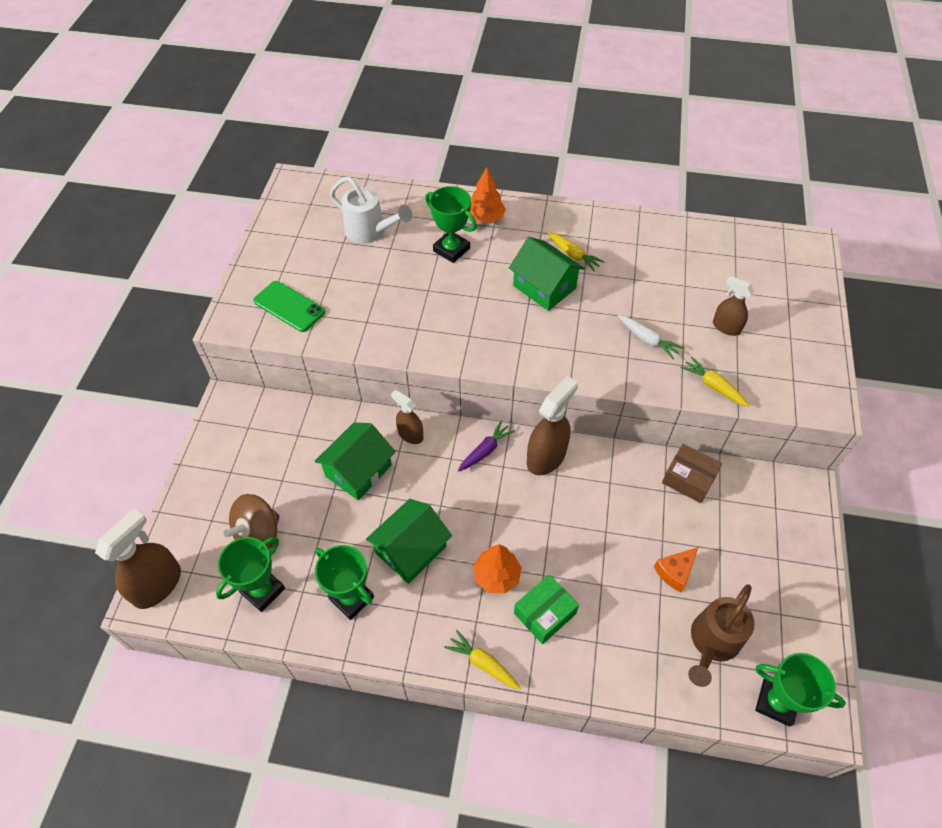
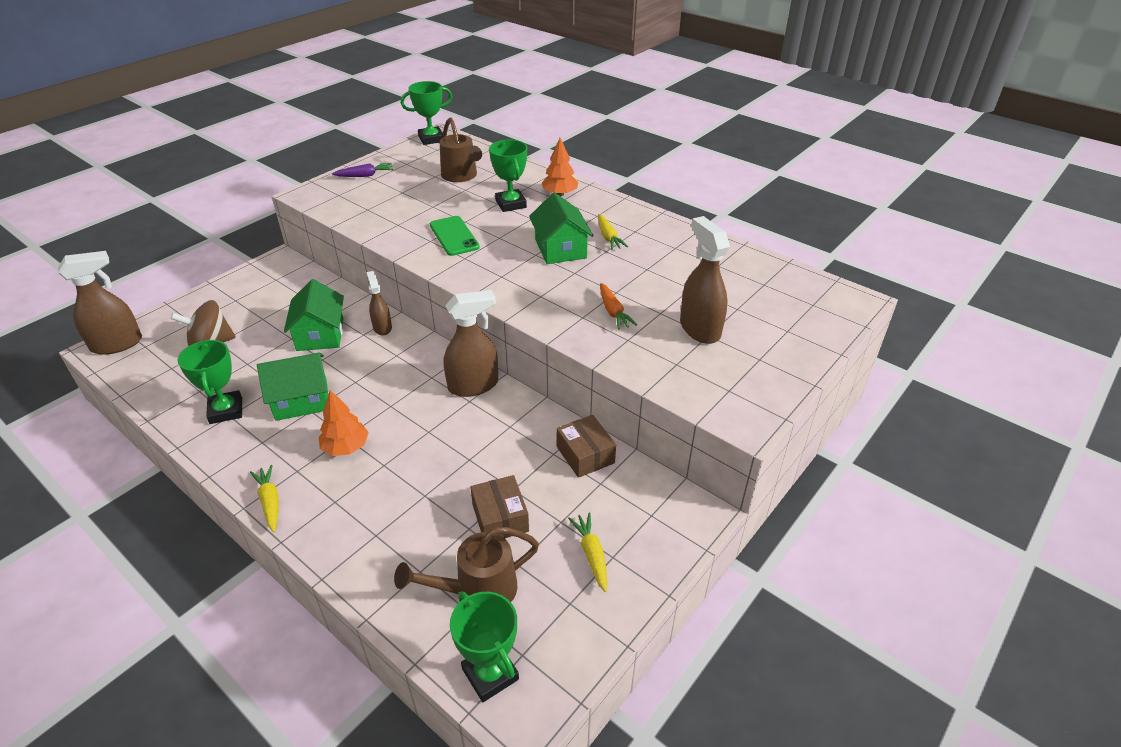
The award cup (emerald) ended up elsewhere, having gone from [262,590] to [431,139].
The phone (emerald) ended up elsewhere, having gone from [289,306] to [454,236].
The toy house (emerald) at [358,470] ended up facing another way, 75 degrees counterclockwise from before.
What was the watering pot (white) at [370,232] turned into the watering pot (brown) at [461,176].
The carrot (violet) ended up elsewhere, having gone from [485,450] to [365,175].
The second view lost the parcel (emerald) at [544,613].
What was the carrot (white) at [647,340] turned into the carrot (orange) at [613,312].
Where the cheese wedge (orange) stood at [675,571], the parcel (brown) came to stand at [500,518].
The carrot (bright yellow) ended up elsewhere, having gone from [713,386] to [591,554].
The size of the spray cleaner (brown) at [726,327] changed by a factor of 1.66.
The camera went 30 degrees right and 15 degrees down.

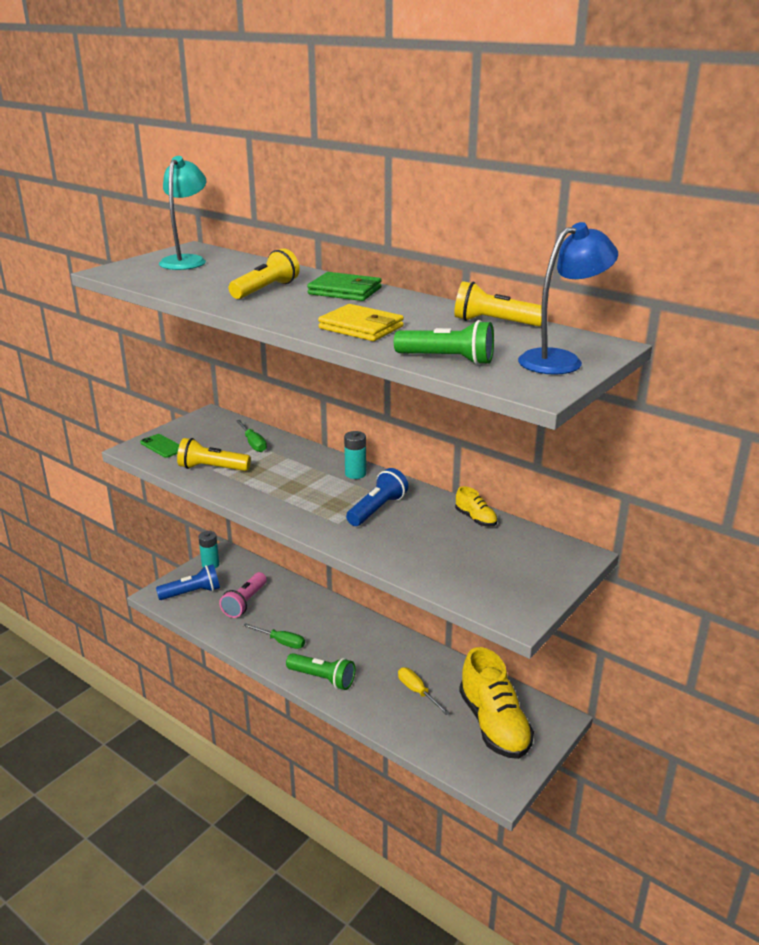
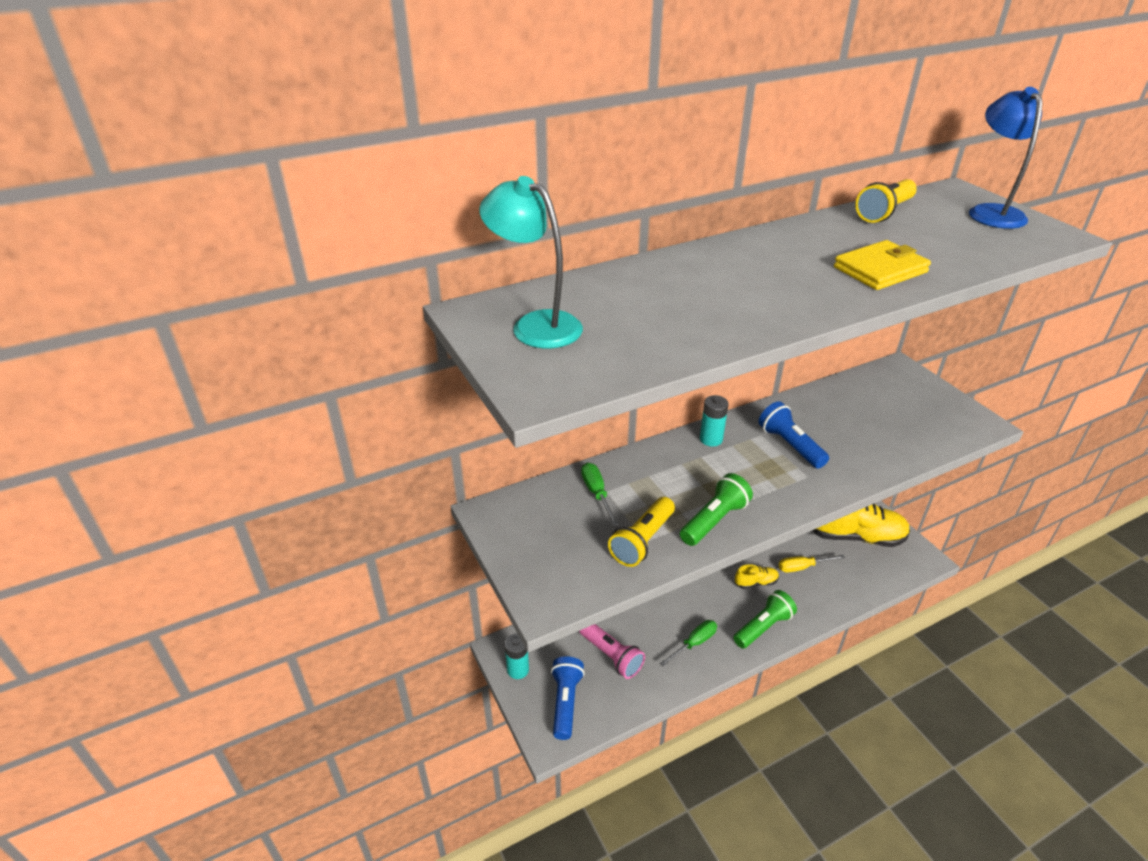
The second view lost the phone (emerald) at [162,446].
The second view lost the flashlight (bright yellow) at [266,290].
The hand screwdriver (emerald) at [253,443] ended up facing another way, 105 degrees counterclockwise from before.
The second view lost the card wallet (emerald) at [345,291].
The flashlight (emerald) ended up elsewhere, having gone from [447,359] to [714,520].
The sneaker (bright yellow) ended up elsewhere, having gone from [475,519] to [755,582].
The camera went 65 degrees left and 10 degrees up.

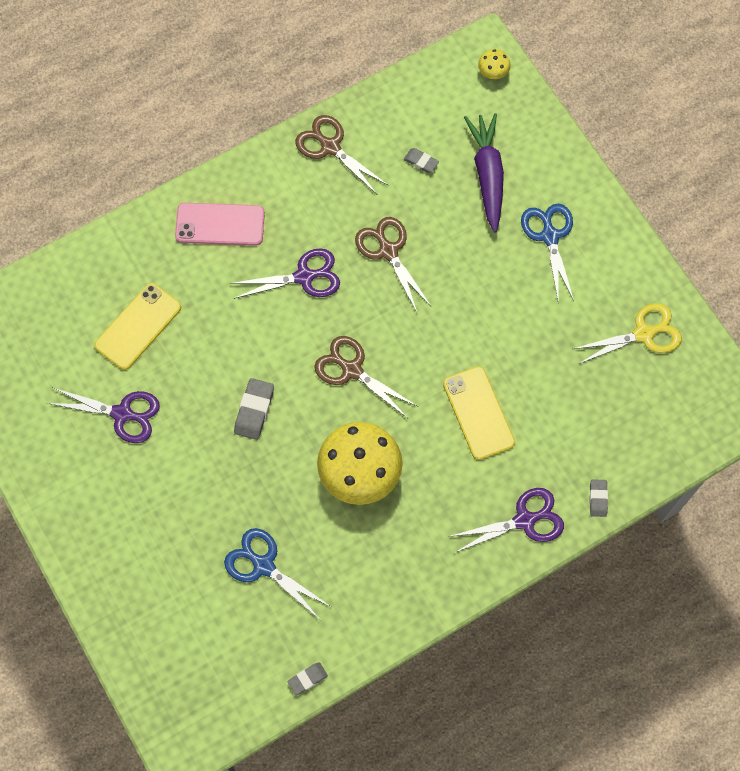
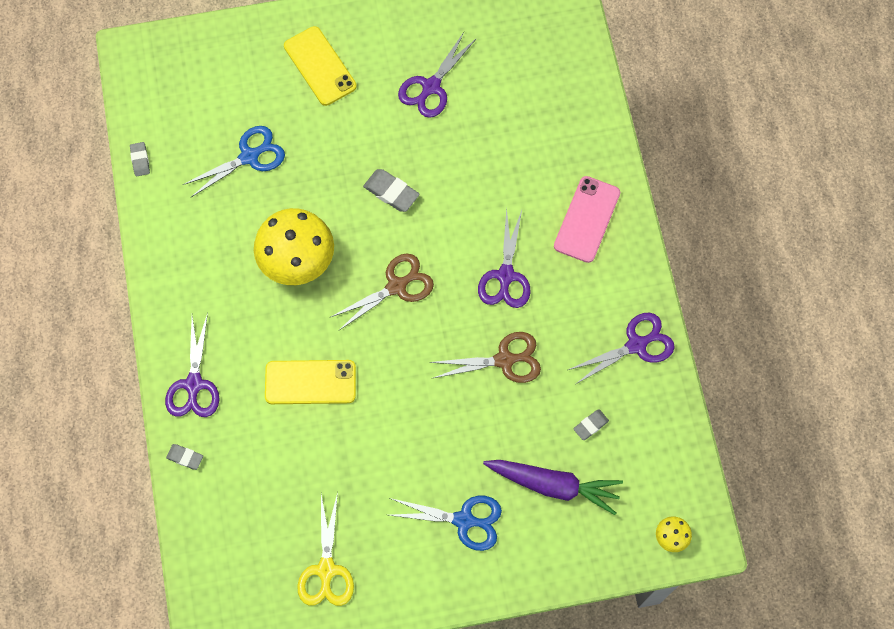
The phone (bright yellow) ended up elsewhere, having gone from [138,326] to [320,66].
What was the shears (brown) at [330,147] turned into the shears (violet) at [636,345].
The camera went 110 degrees right and 0 degrees up.

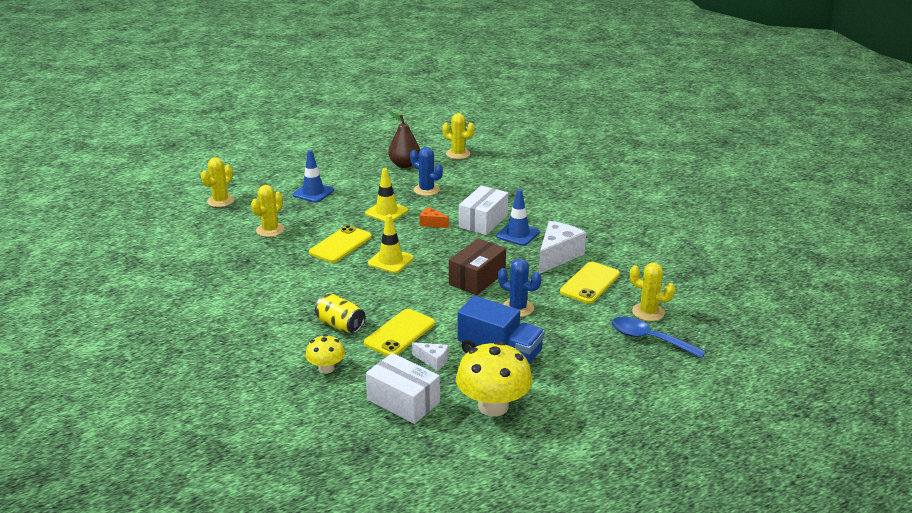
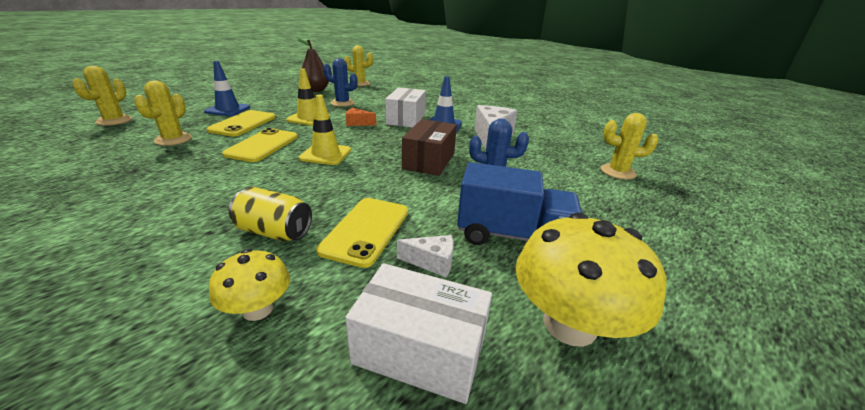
The phone (bright yellow) ended up elsewhere, having gone from [590,283] to [243,124].
The second view lost the spoon (cobalt) at [649,339].
The camera went 20 degrees left and 0 degrees up.

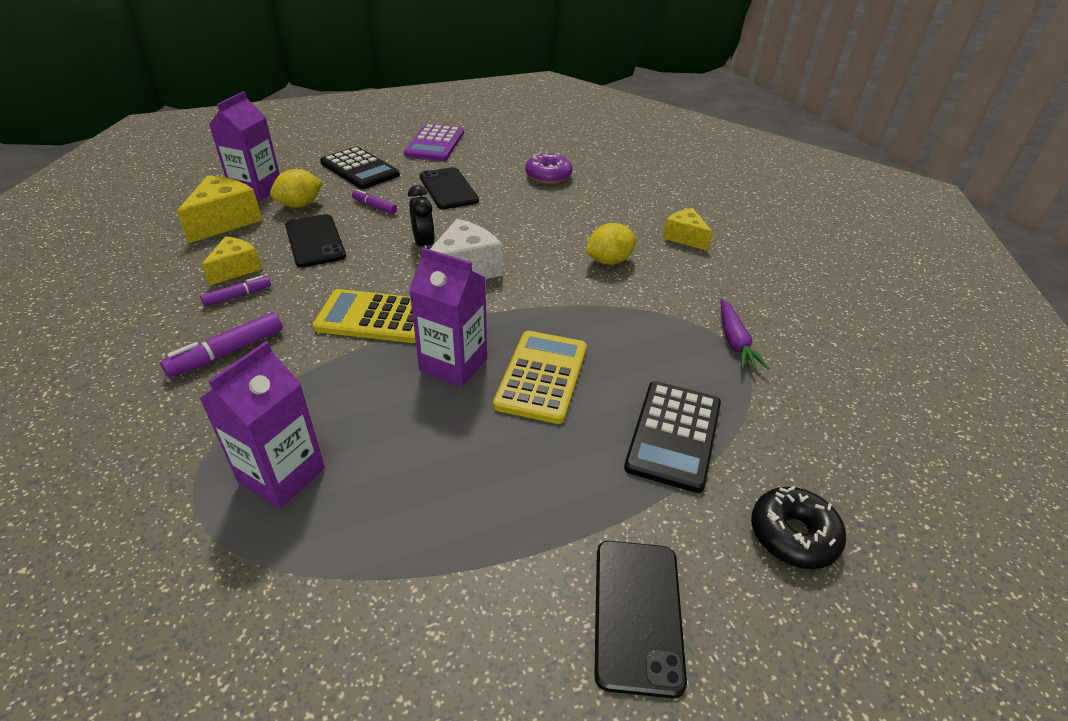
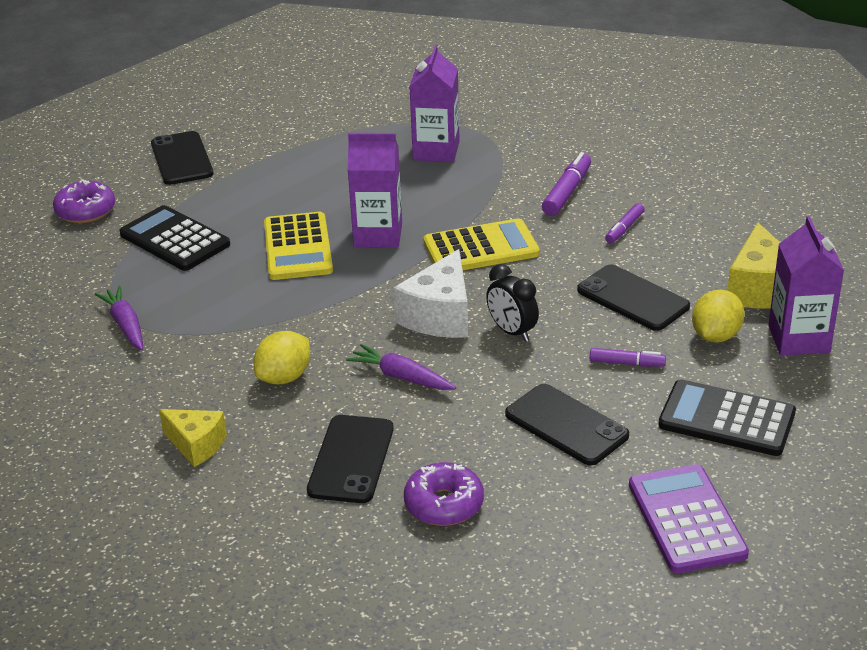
The second view lost the cheese wedge (bright yellow) at [236,269].
The pocket calculator (ebony) at [674,435] ended up facing another way, 45 degrees counterclockwise from before.
What was the doughnut (ebony) at [793,535] turned into the doughnut (violet) at [85,211].
The second view gained the phone (ebony) at [351,459].
The second view gained the carrot (violet) at [401,377].
The camera went 160 degrees right and 5 degrees down.

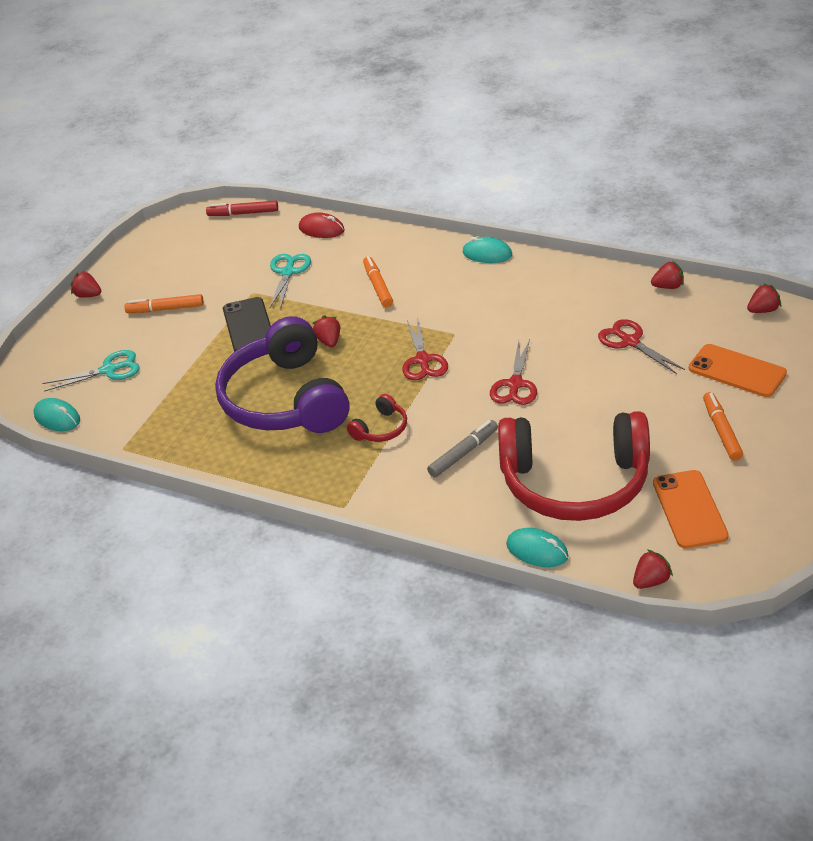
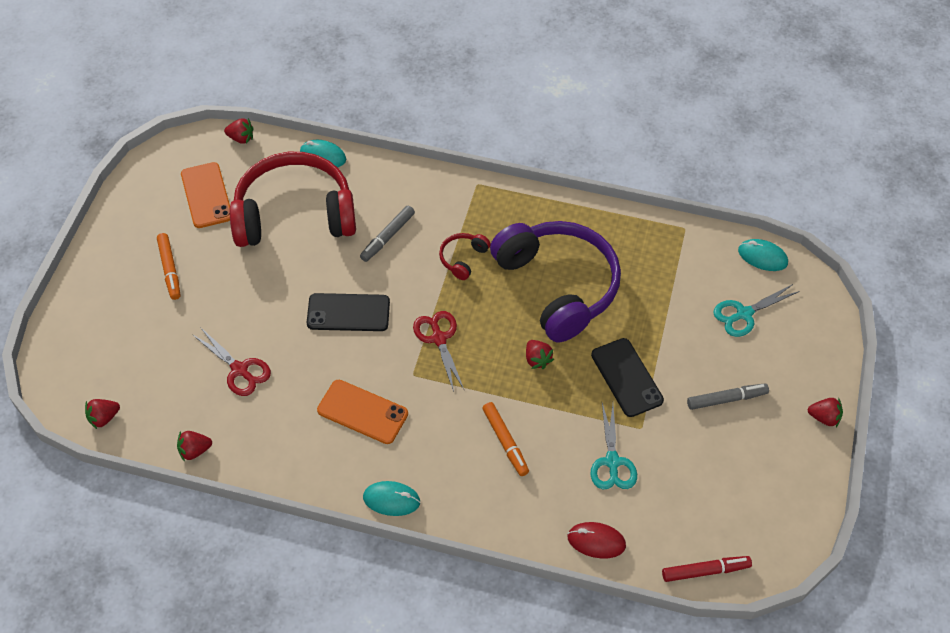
What was the marker pen (orange) at [165,309] turned into the marker pen (ash-grey) at [726,399].
Where the shears (scarlet) stood at [515,384], the phone (ebony) came to stand at [348,312].
The toy strawberry (scarlet) at [651,581] ended up facing another way, 120 degrees counterclockwise from before.
The phone (orange) ended up elsewhere, having gone from [737,371] to [362,412].
The camera went 165 degrees right and 15 degrees up.

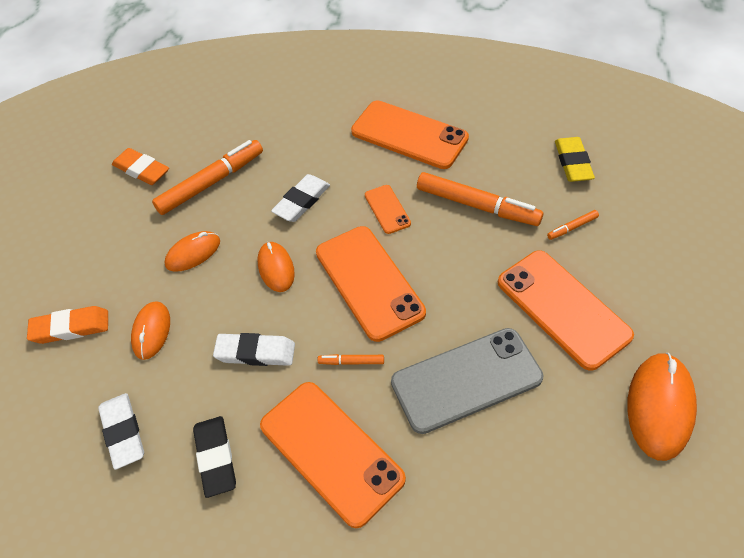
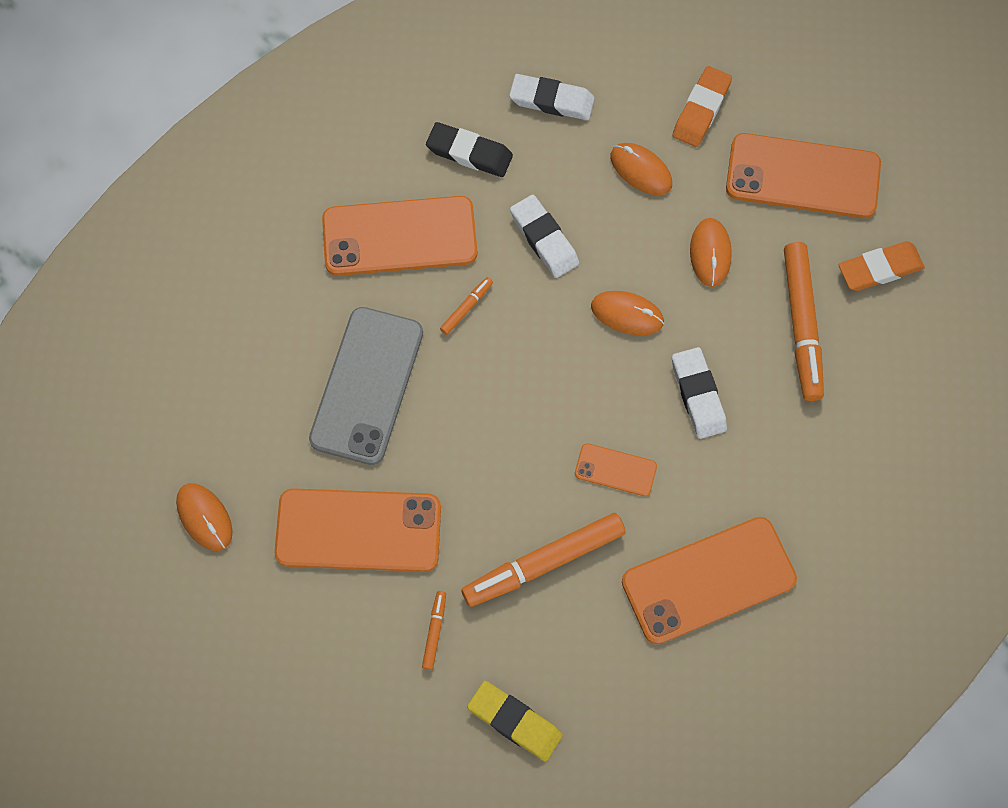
The eraser (white) at [255,352] ended up facing another way, 75 degrees counterclockwise from before.
The phone (orange) ended up elsewhere, having gone from [369,282] to [803,176].
The size of the PC mouse (orange) at [659,407] changed by a factor of 0.62.
The camera went 125 degrees right and 15 degrees up.

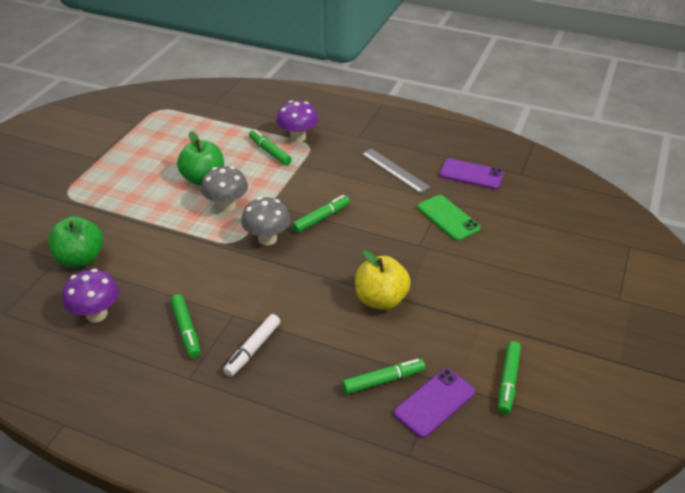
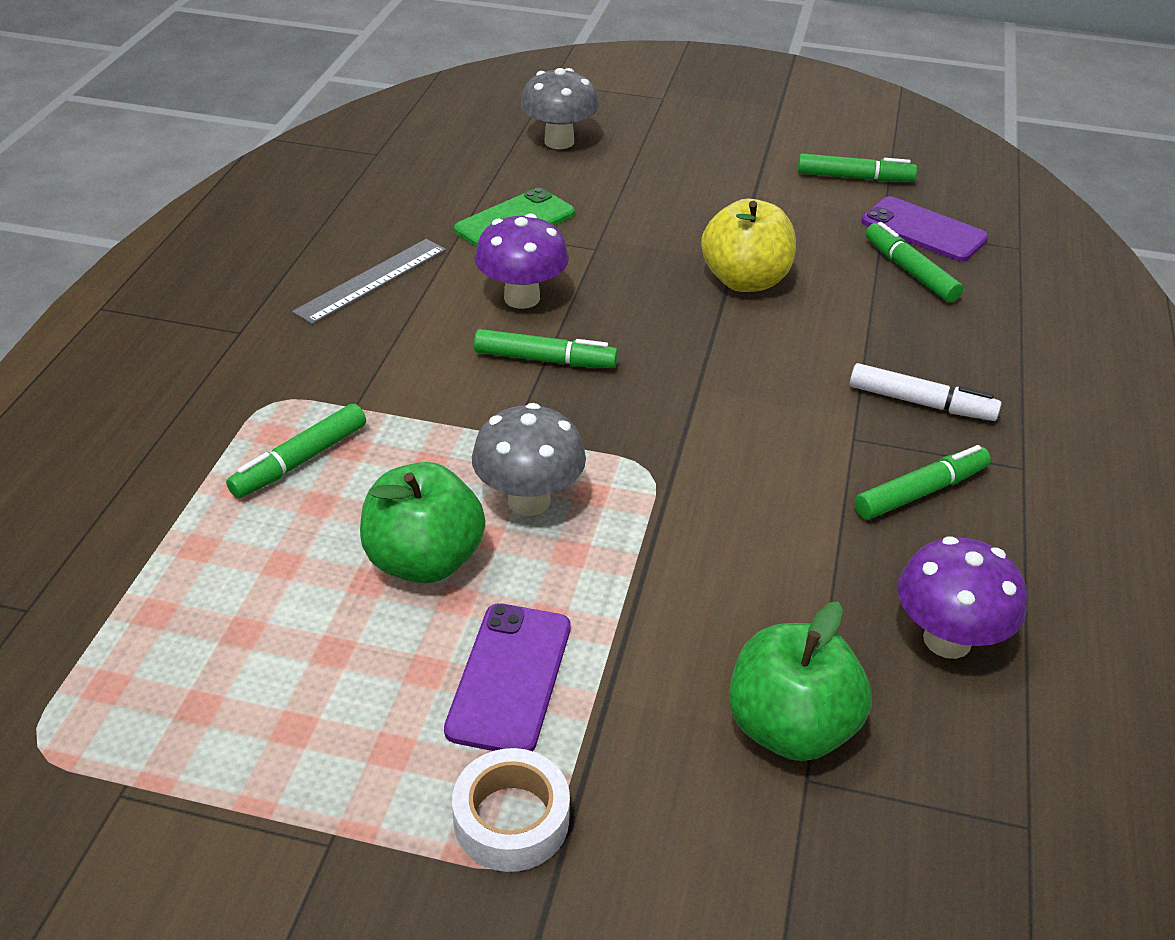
The fungus (ash-grey) ended up elsewhere, having gone from [267,239] to [559,142].
The fungus (violet) ended up elsewhere, having gone from [298,137] to [522,298].
The marker pen (emerald) at [321,218] ended up facing another way, 150 degrees clockwise from before.
The phone (violet) ended up elsewhere, having gone from [471,174] to [510,678].
The second view gained the sticky tape (white) at [511,819].
The camera went 100 degrees left and 0 degrees up.

